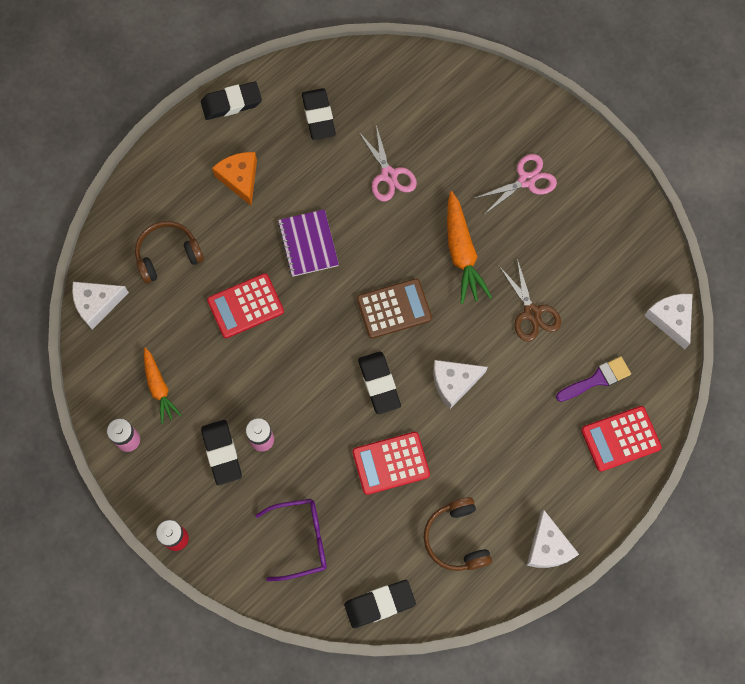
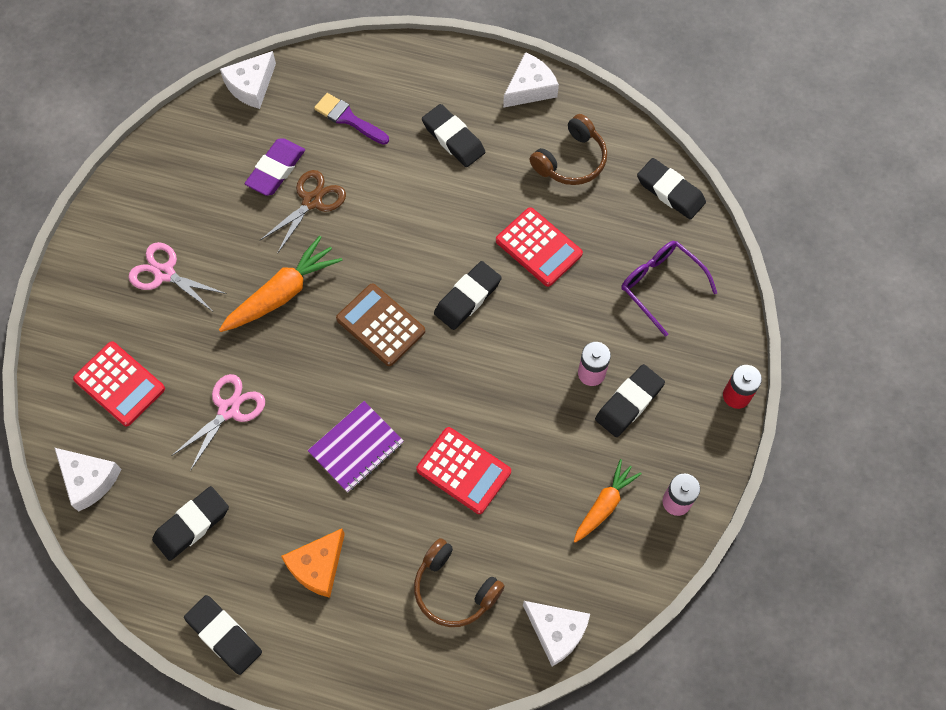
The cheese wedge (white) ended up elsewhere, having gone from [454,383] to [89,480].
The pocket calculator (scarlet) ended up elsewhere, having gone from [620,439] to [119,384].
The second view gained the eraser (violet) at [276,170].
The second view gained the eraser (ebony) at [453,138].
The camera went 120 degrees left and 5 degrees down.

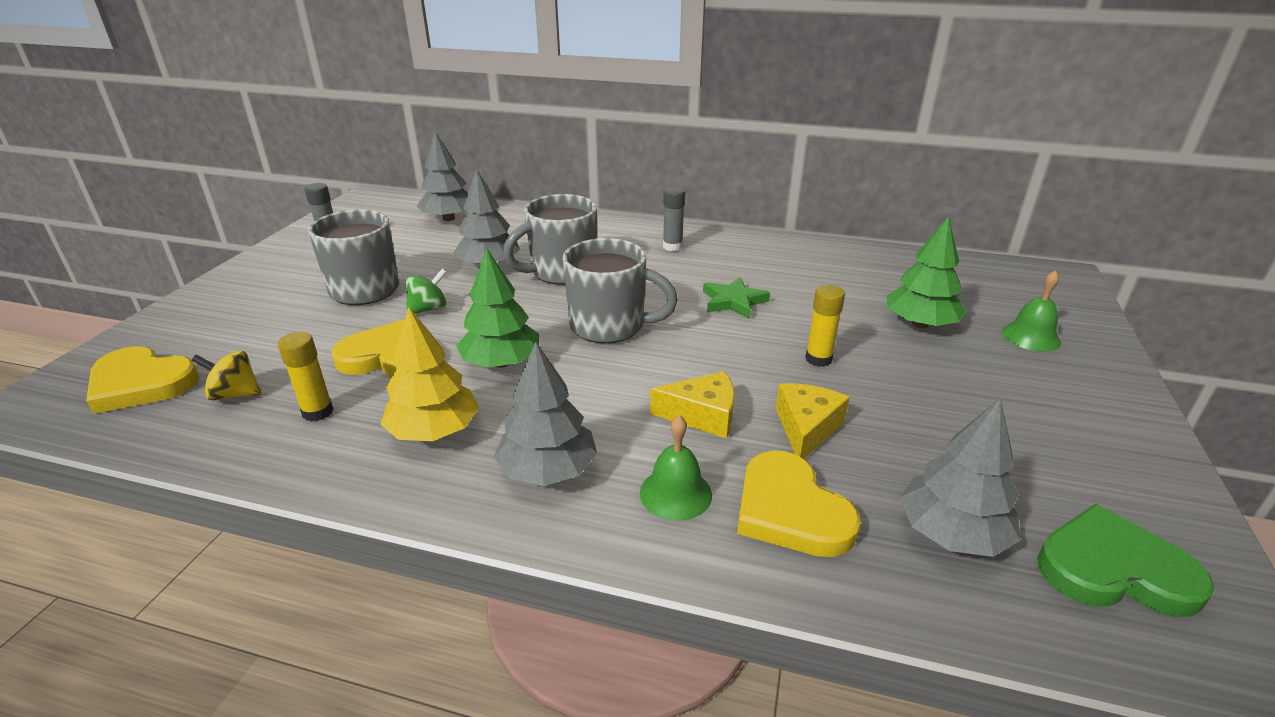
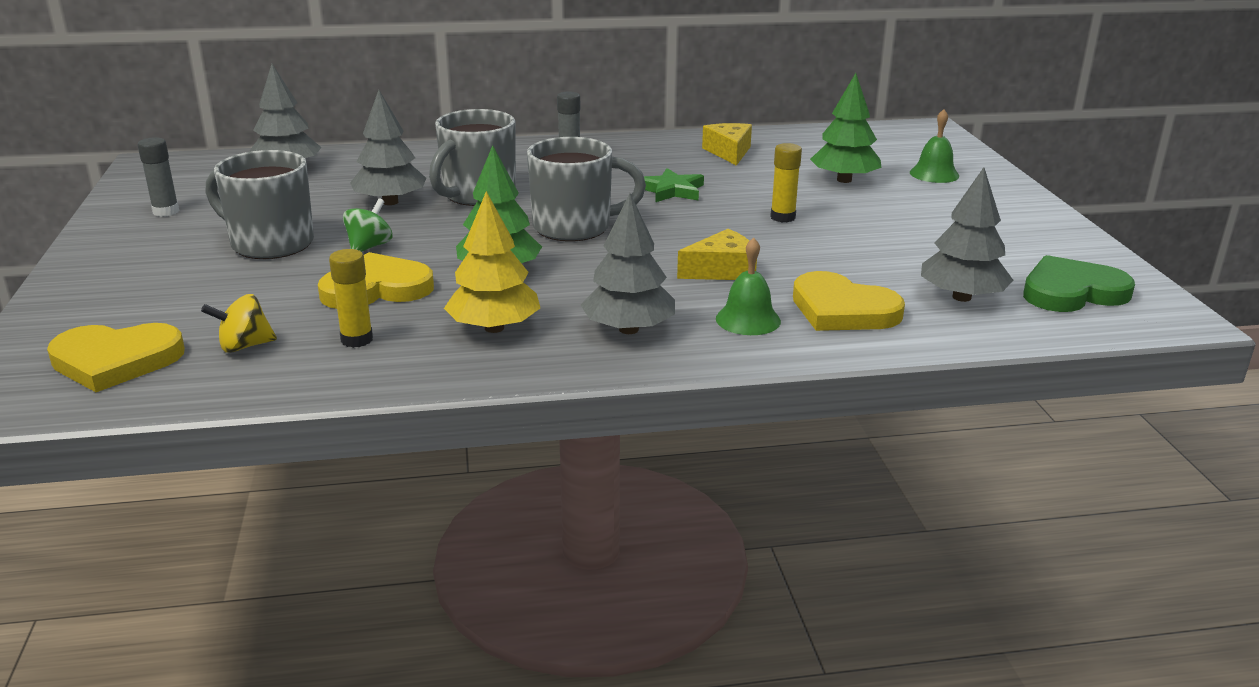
The cheese wedge (bright yellow) ended up elsewhere, having gone from [806,428] to [729,152].
The camera went 25 degrees left and 5 degrees down.

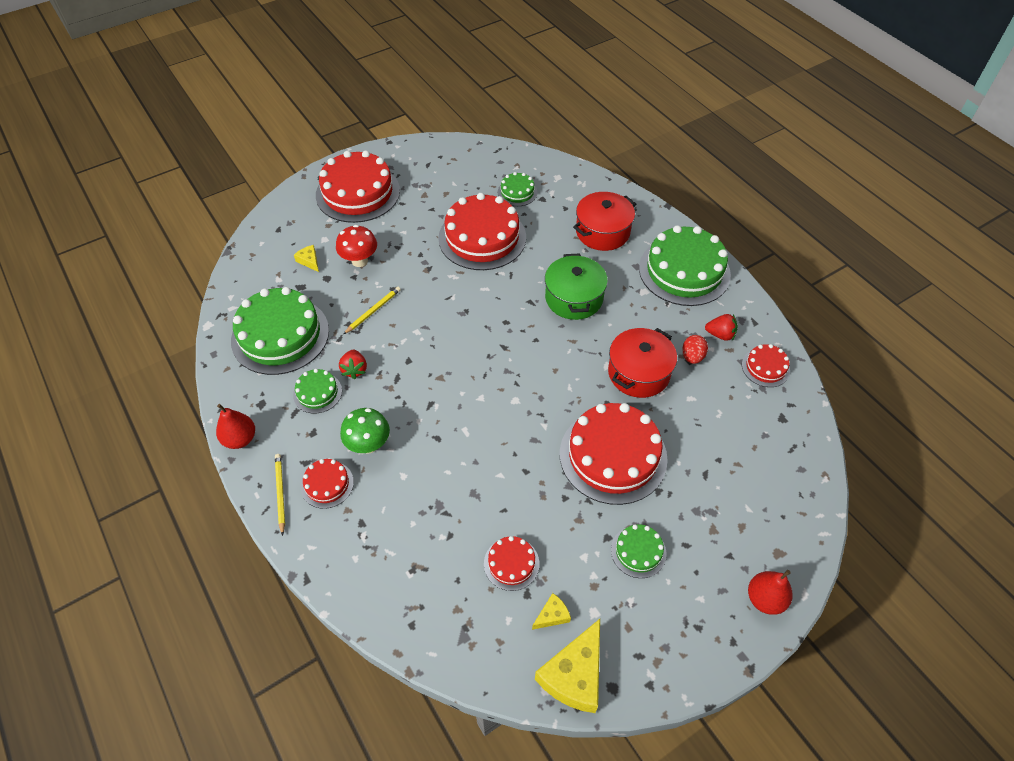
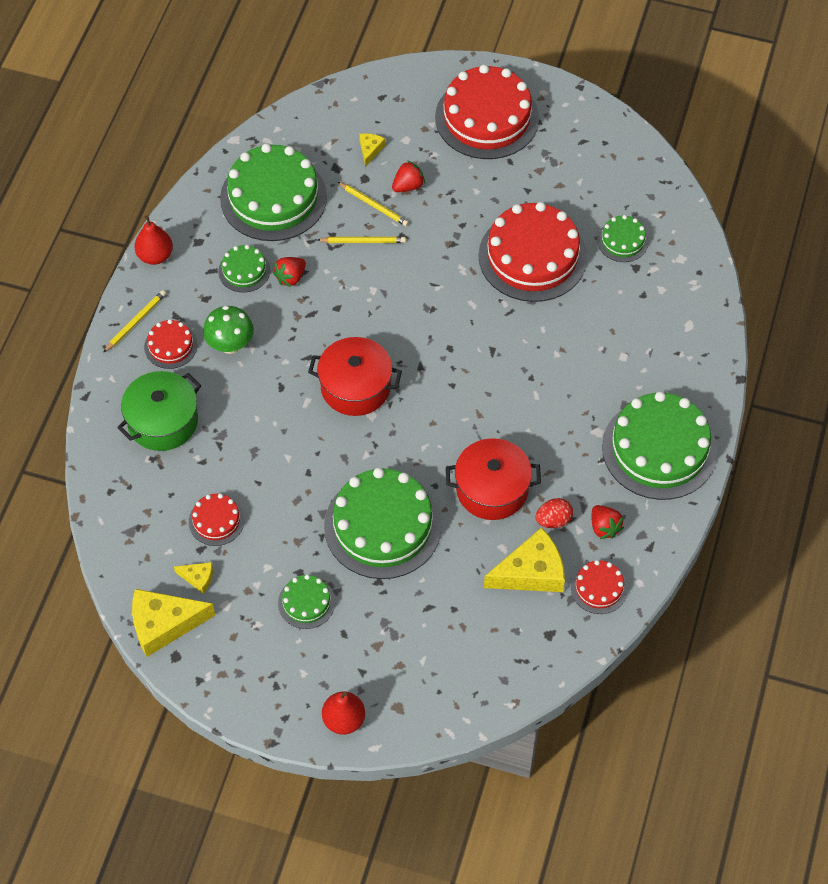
Where the fungus (scarlet) stood at [359,261], the toy strawberry (scarlet) came to stand at [408,186].
The cooking pot (emerald) ended up elsewhere, having gone from [574,298] to [162,421].
What was the cake (scarlet) at [613,456] turned into the cake (emerald) at [382,526].
The cooking pot (scarlet) ended up elsewhere, having gone from [602,232] to [355,387].
The second view gained the pencil (bright yellow) at [374,205].
The second view gained the cheese wedge (bright yellow) at [531,572].
The camera went 50 degrees right and 5 degrees up.

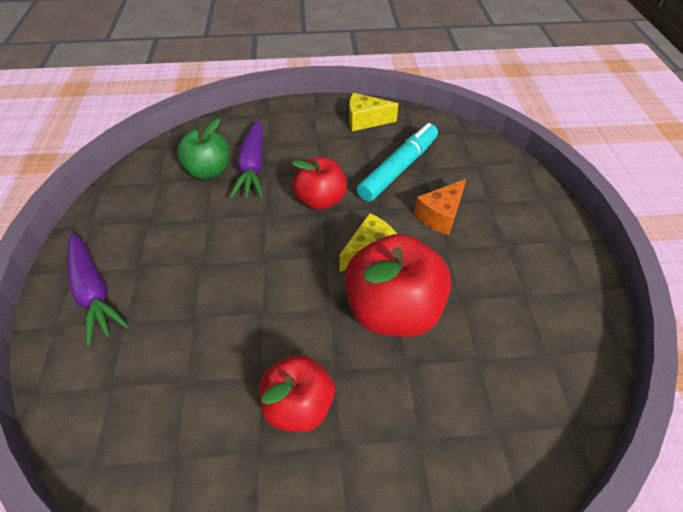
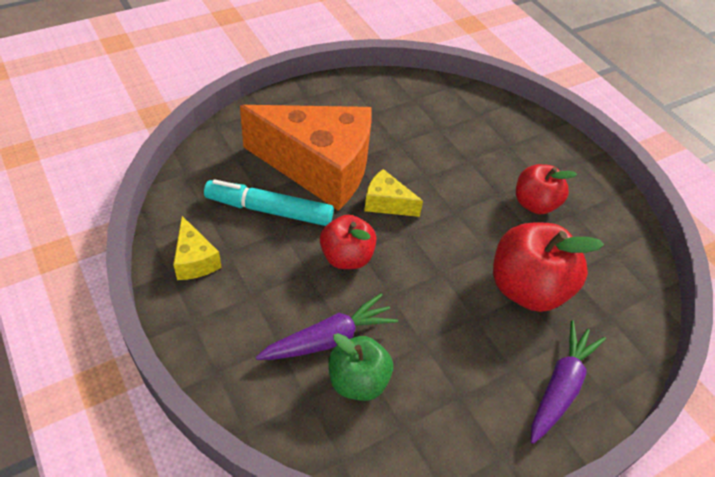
The apple (scarlet) ended up elsewhere, having gone from [393,310] to [527,288].
The size of the cheese wedge (orange) at [440,216] changed by a factor of 2.38.
The camera went 120 degrees left and 0 degrees up.

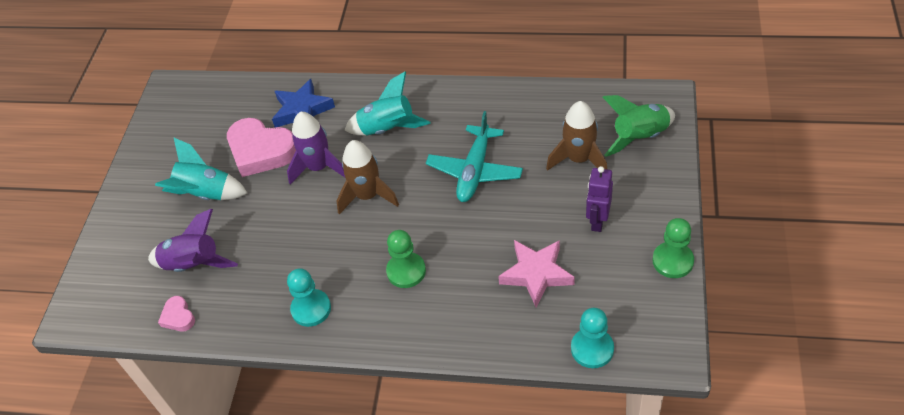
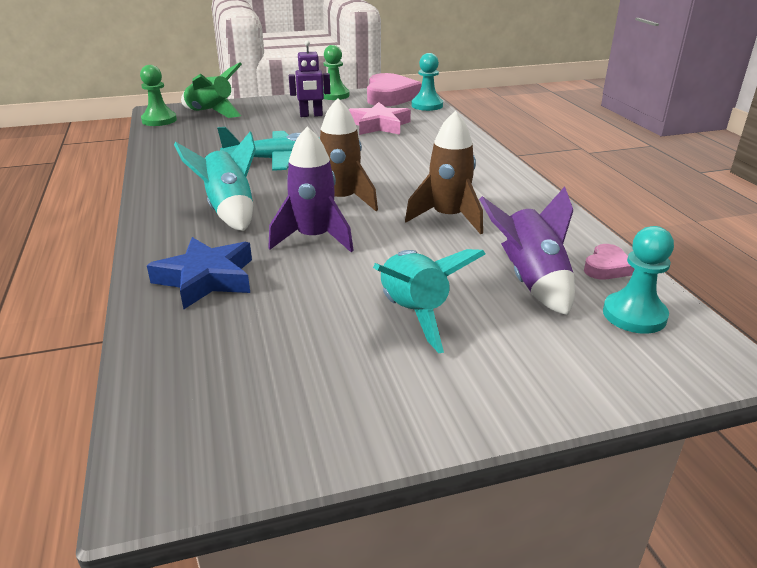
The love heart (rose-pink) ended up elsewhere, having gone from [261,151] to [390,96].
The chess pawn (turquoise) ended up elsewhere, having gone from [311,309] to [634,315].
The chess pawn (emerald) ended up elsewhere, having gone from [406,271] to [159,120].
The toy rocket (brown) ended up elsewhere, having gone from [579,159] to [448,218].
The camera went 120 degrees left and 20 degrees down.

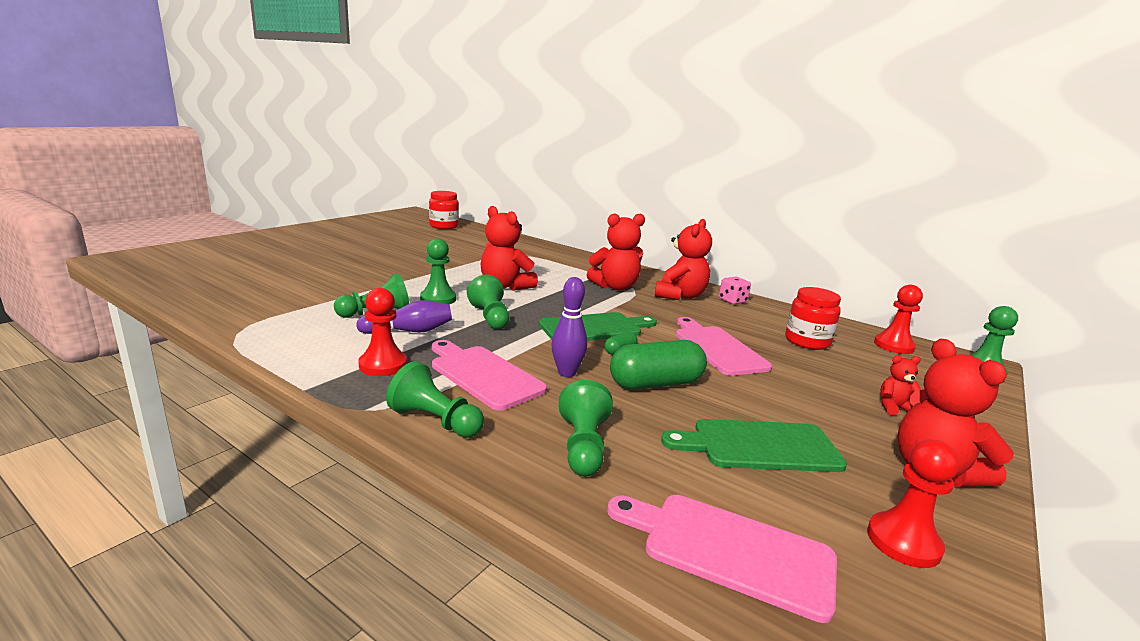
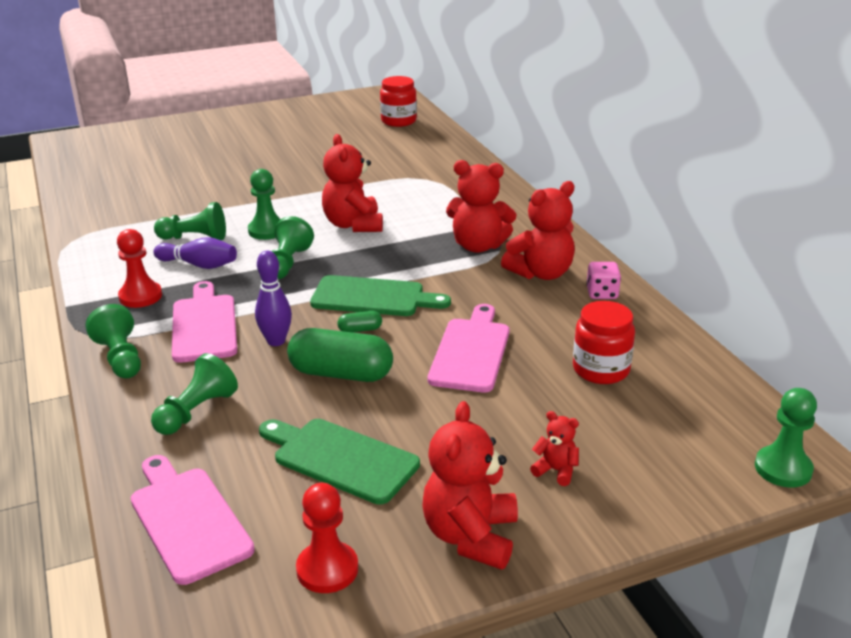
The second view lost the chess pawn (scarlet) at [893,346].
The camera went 35 degrees right and 10 degrees up.

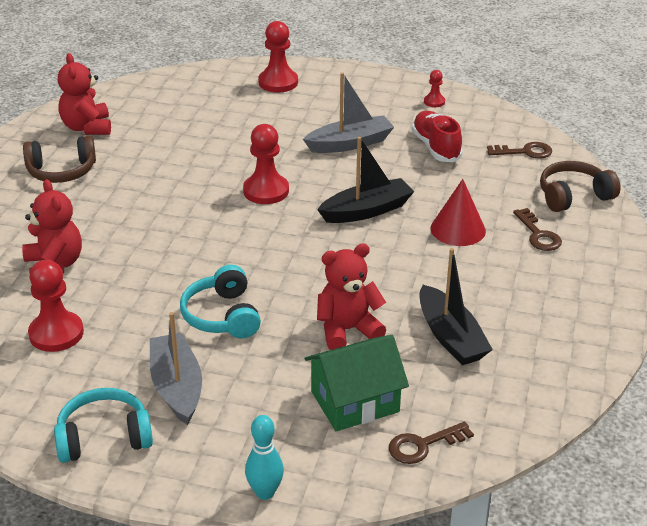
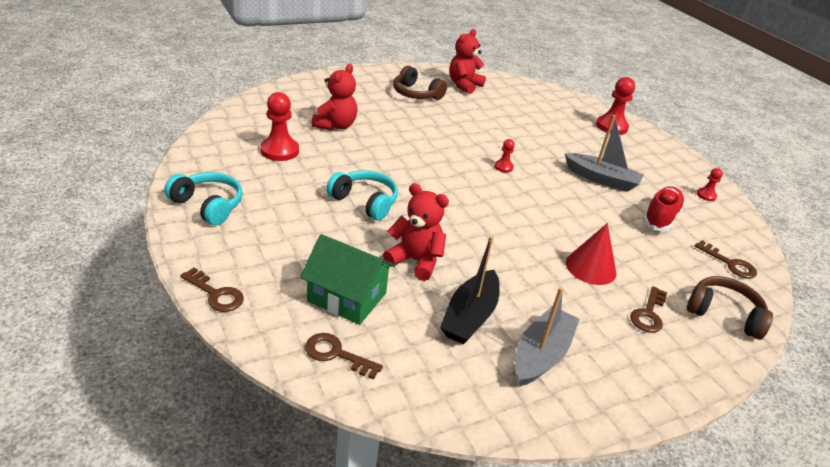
The boat (ash-grey) ended up elsewhere, having gone from [177,387] to [541,354].
The over-ear headphones (turquoise) at [222,316] ended up facing another way, 90 degrees clockwise from before.
The size of the chess pawn (scarlet) at [266,191] changed by a factor of 0.52.
Where the skittle (turquoise) stood at [265,492], the latchkey (brown) came to stand at [216,294].
The second view lost the boat (ebony) at [367,211].
The camera went 45 degrees right and 0 degrees up.

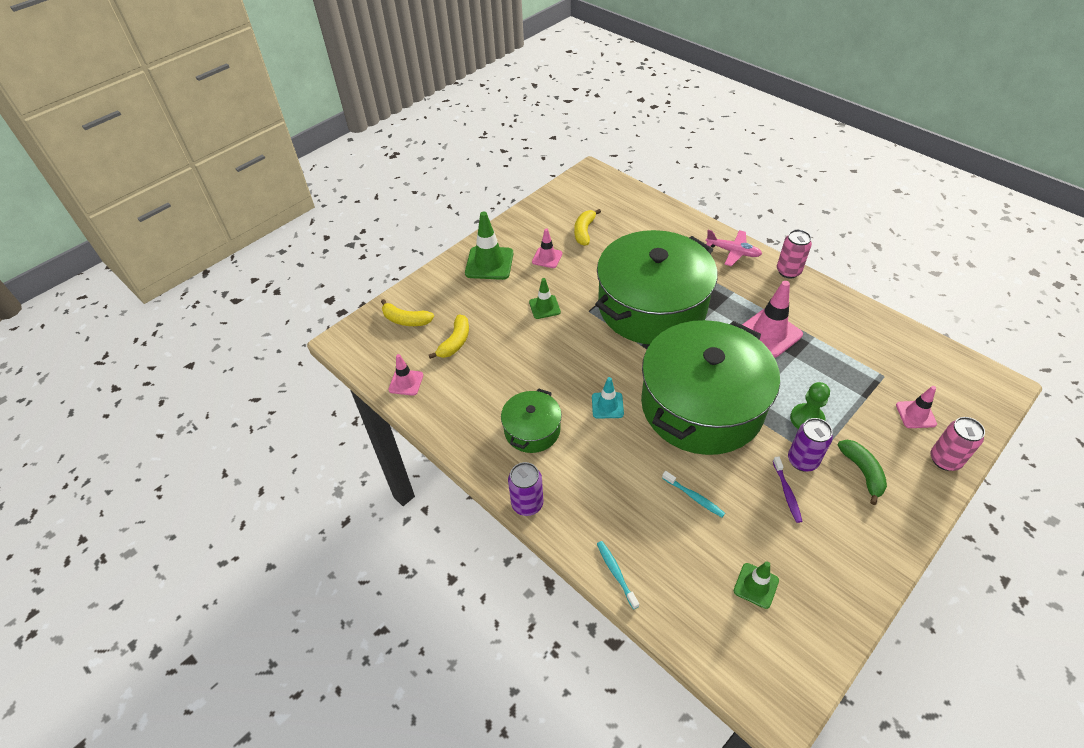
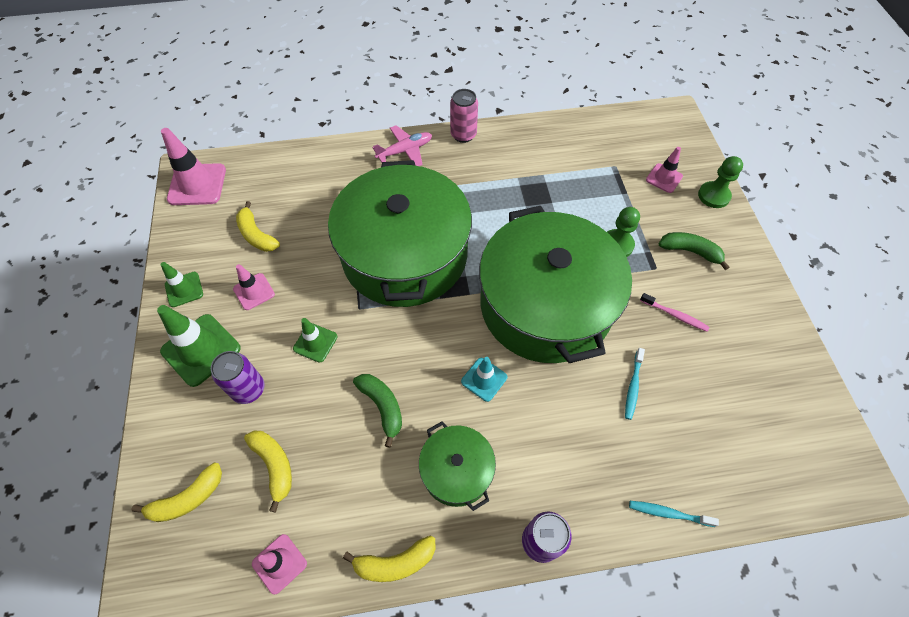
The tooth brush (turquoise) at [694,497] ended up facing another way, 120 degrees clockwise from before.
The road cone (emerald) ended up elsewhere, having gone from [756,585] to [184,289].
The road cone (rose-pink) ended up elsewhere, having gone from [769,333] to [197,184].
What was the tooth brush (violet) at [787,492] turned into the tooth brush (rose-pink) at [674,315].
The soda can (violet) ended up elsewhere, having gone from [802,460] to [249,389].
Where the soda can (rose-pink) stood at [945,460], the chess pawn (emerald) came to stand at [713,196].
The second view gained the banana fruit (bright yellow) at [395,563].
The second view gained the banana fruit (emerald) at [382,406].
The camera went 55 degrees left and 10 degrees up.

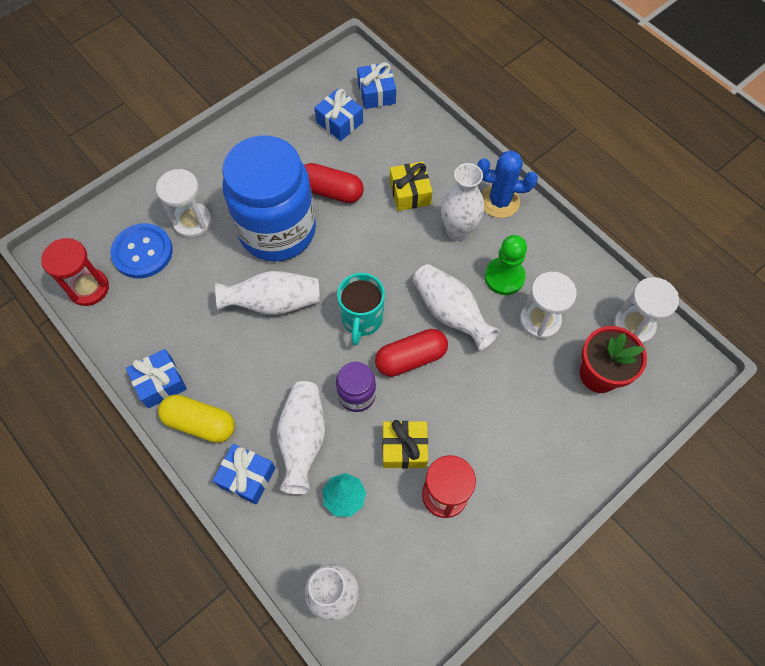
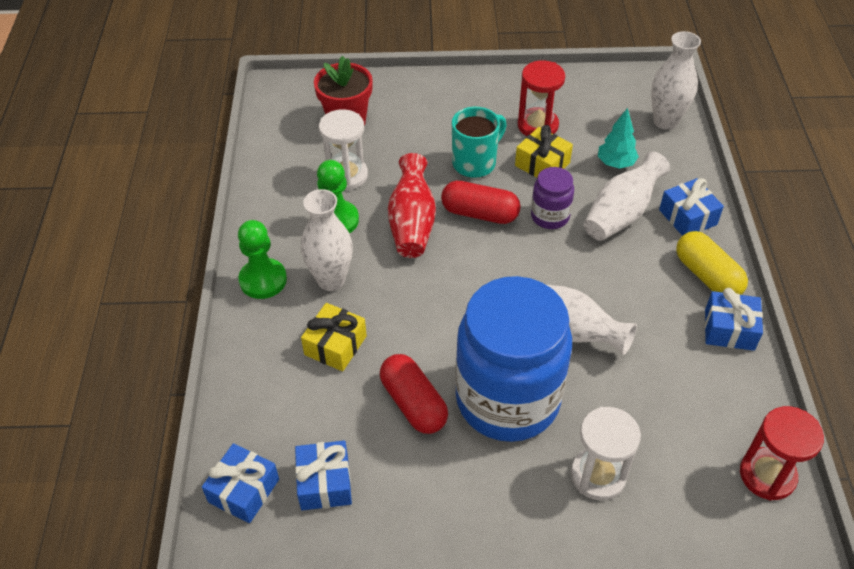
The second view lost the sewing button (cobalt) at [142,252].
The coffee mug (turquoise) ended up elsewhere, having gone from [362,319] to [475,163].
What was the vase (white) at [450,313] turned into the vase (scarlet) at [412,223].
Where the saguaro cactus (cobalt) stood at [499,201], the chess pawn (emerald) came to stand at [263,280].
The second view lost the hourglass (white) at [633,326].
The camera went 140 degrees left and 15 degrees down.

